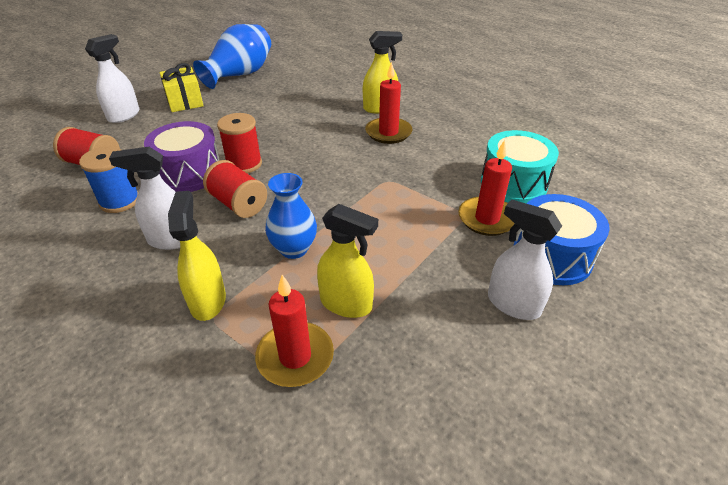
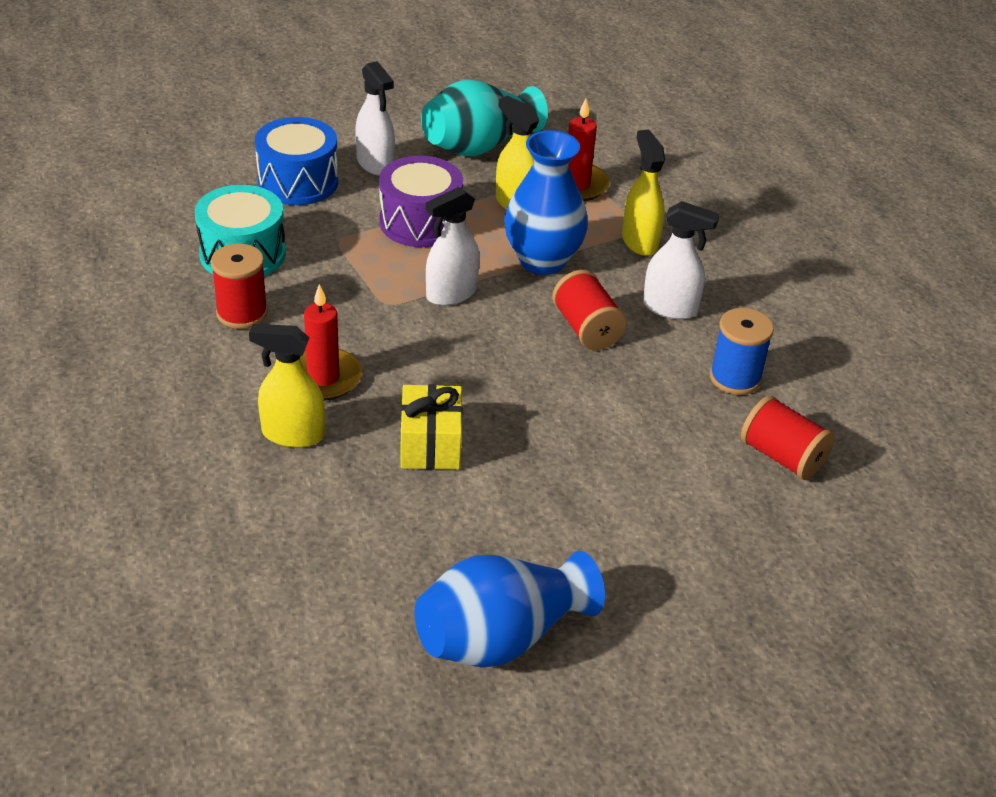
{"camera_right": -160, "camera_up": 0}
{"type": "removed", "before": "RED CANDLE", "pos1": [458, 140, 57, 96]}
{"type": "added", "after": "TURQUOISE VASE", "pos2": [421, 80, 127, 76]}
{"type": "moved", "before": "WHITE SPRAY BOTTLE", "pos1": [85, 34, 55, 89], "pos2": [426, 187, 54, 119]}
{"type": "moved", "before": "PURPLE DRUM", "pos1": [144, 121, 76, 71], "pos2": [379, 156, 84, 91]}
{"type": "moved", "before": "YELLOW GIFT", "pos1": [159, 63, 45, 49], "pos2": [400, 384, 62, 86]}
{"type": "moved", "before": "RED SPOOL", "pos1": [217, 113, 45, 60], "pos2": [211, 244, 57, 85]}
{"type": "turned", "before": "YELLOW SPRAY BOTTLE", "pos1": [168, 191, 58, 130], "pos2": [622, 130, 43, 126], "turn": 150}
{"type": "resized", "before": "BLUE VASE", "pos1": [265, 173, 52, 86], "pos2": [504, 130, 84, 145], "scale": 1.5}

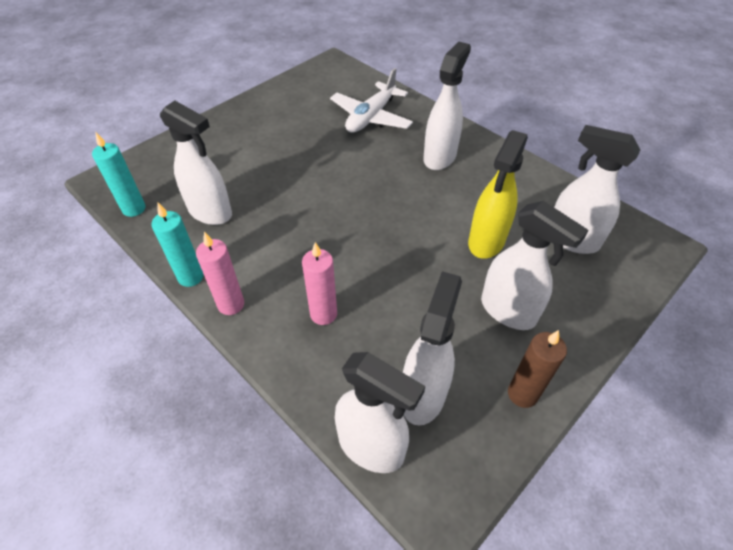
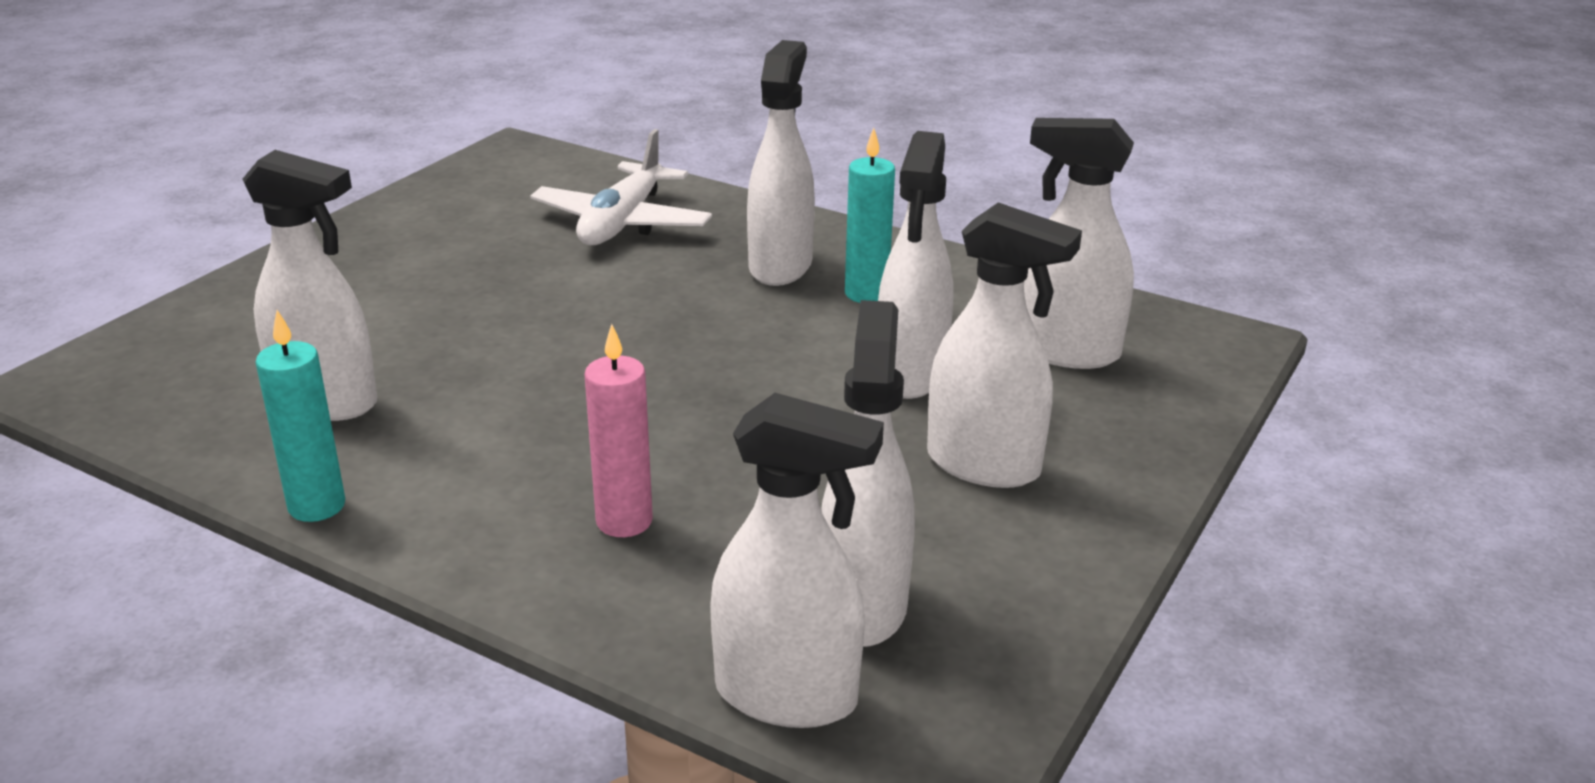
{"camera_right": -15, "camera_up": -20}
{"type": "removed", "before": "PINK CANDLE", "pos1": [196, 232, 48, 83]}
{"type": "removed", "before": "BROWN CANDLE", "pos1": [508, 330, 59, 78]}
{"type": "moved", "before": "TURQUOISE CANDLE", "pos1": [92, 133, 54, 84], "pos2": [845, 128, 50, 175]}
{"type": "recoloured", "before": "YELLOW SPRAY BOTTLE", "after": "WHITE SPRAY BOTTLE", "pos1": [468, 130, 60, 129], "pos2": [878, 131, 75, 268]}

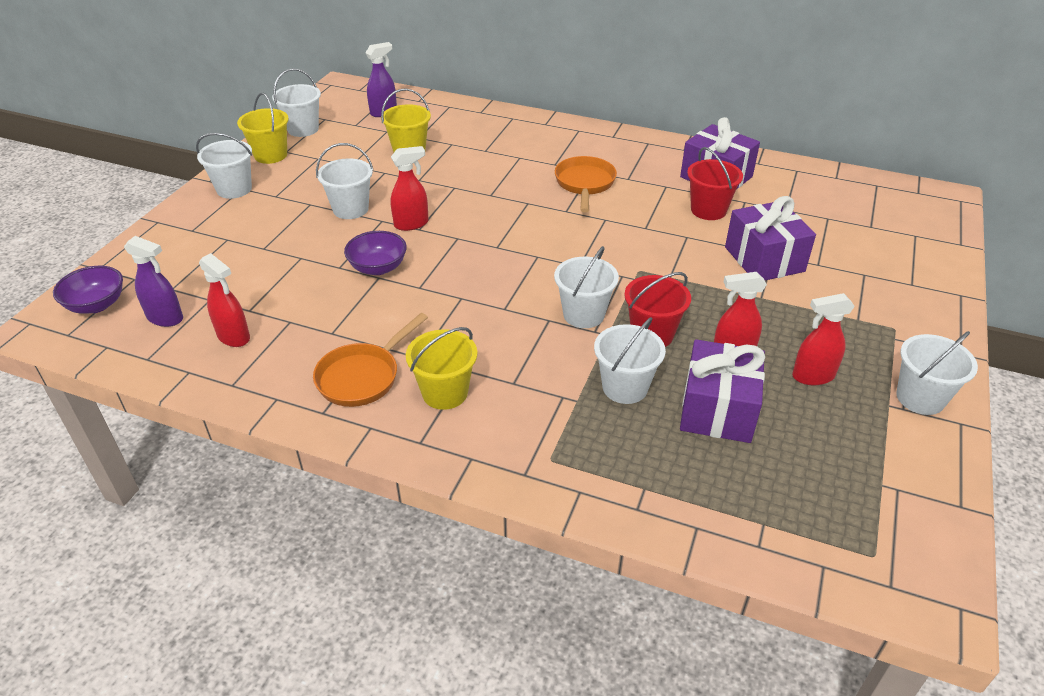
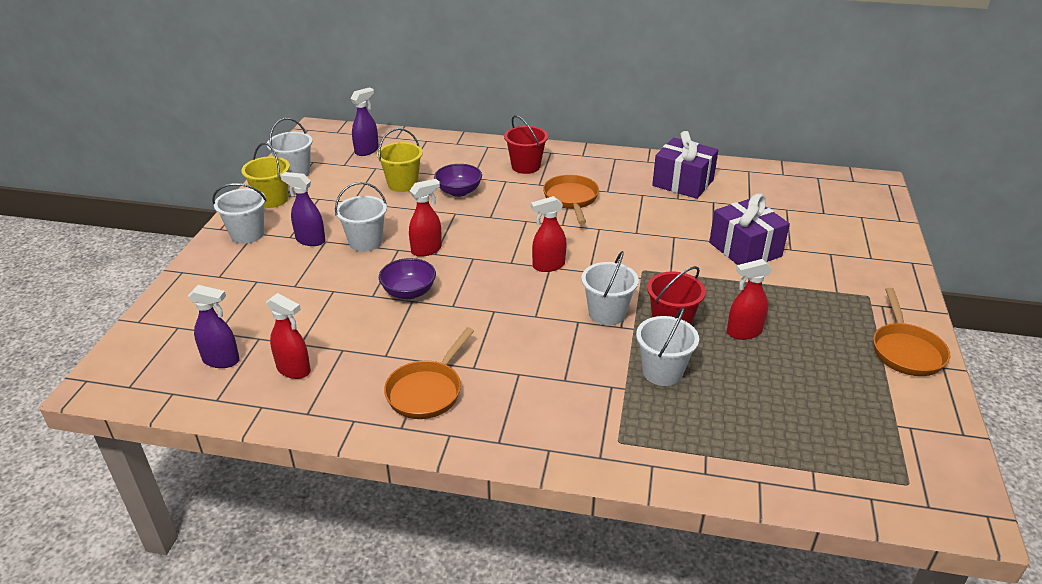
{"camera_right": -10, "camera_up": -5}
{"type": "removed", "before": "YELLOW BUCKET", "pos1": [406, 327, 71, 83]}
{"type": "removed", "before": "PURPLE GIFT", "pos1": [680, 339, 85, 104]}
{"type": "added", "after": "PURPLE SPRAY BOTTLE", "pos2": [281, 172, 44, 74]}
{"type": "moved", "before": "PURPLE BOWL", "pos1": [53, 266, 70, 48], "pos2": [434, 164, 48, 33]}
{"type": "moved", "before": "RED BUCKET", "pos1": [687, 147, 56, 73], "pos2": [504, 115, 44, 59]}
{"type": "moved", "before": "RED SPRAY BOTTLE", "pos1": [792, 293, 63, 93], "pos2": [531, 196, 36, 76]}
{"type": "replaced", "before": "WHITE BUCKET", "after": "ORANGE PAN", "pos1": [896, 331, 82, 84], "pos2": [873, 288, 77, 88]}

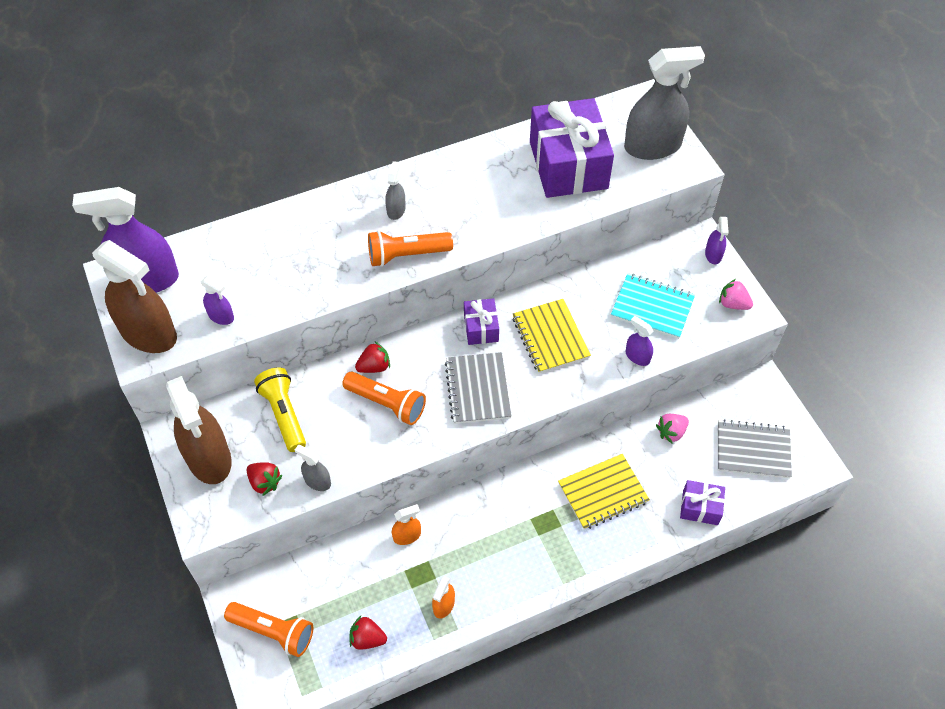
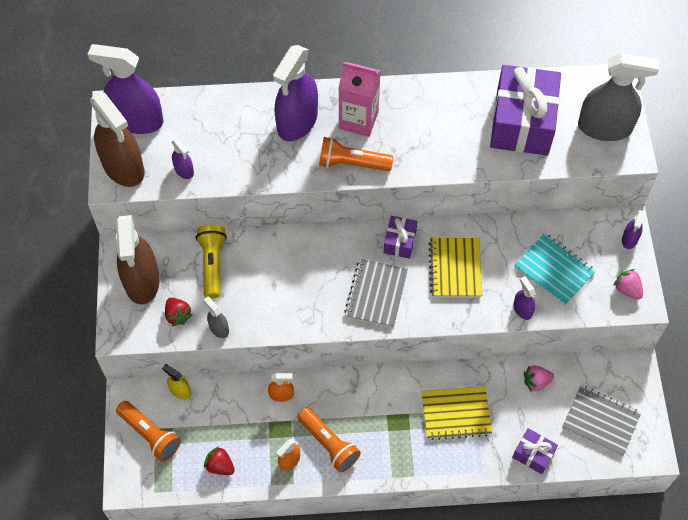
{"camera_right": 20, "camera_up": 5}
{"type": "removed", "before": "RED STRAWBERRY", "pos1": [355, 342, 35, 31]}
{"type": "added", "after": "YELLOW SPRAY BOTTLE", "pos2": [162, 364, 29, 35]}
{"type": "added", "after": "PURPLE SPRAY BOTTLE", "pos2": [273, 45, 45, 96]}
{"type": "moved", "before": "ORANGE FLASHLIGHT", "pos1": [342, 372, 84, 53], "pos2": [297, 407, 64, 66]}
{"type": "replaced", "before": "GREY SPRAY BOTTLE", "after": "PINK CARTON", "pos1": [385, 161, 21, 59], "pos2": [338, 62, 43, 75]}

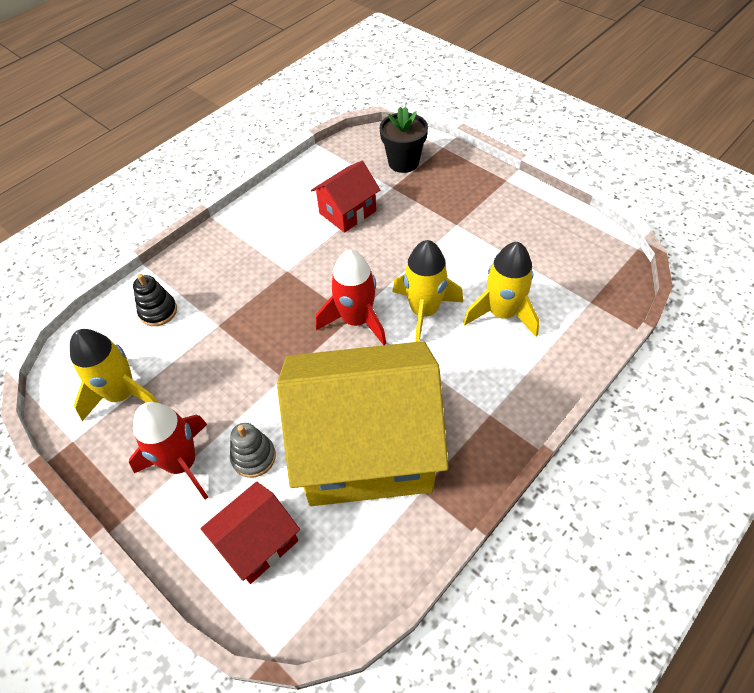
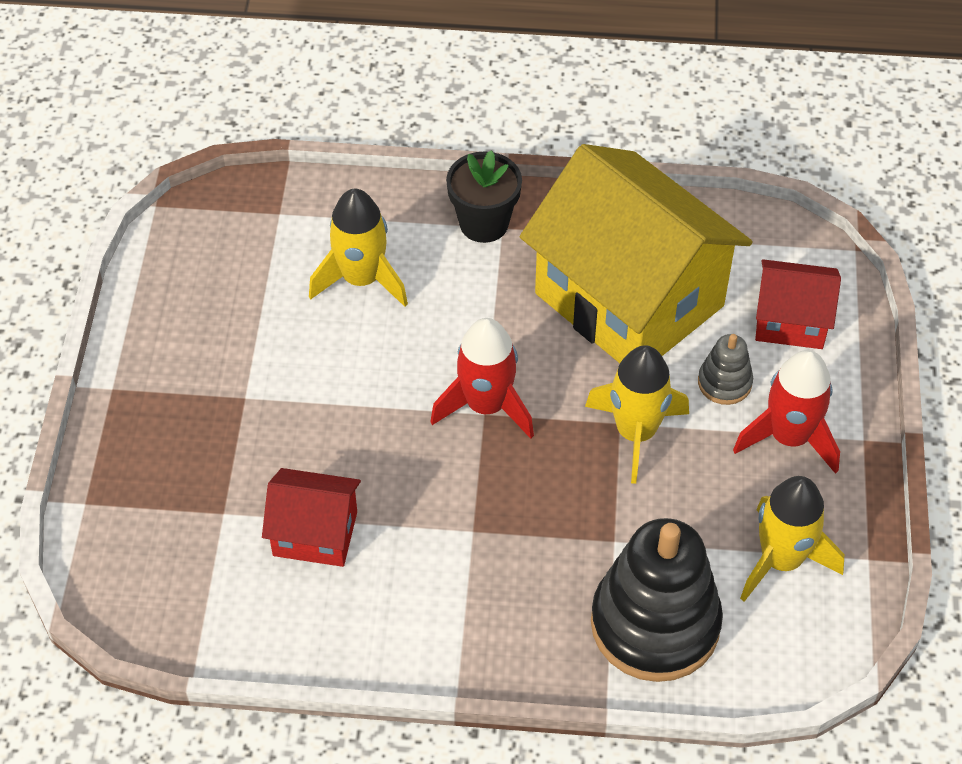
{"camera_right": -130, "camera_up": 0}
{"type": "moved", "before": "BLACK FLOWER POT", "pos1": [379, 106, 49, 67], "pos2": [446, 150, 76, 93]}
{"type": "moved", "before": "YELLOW ROCKET", "pos1": [392, 240, 71, 102], "pos2": [585, 345, 104, 139]}
{"type": "resized", "before": "BLACK STACKING TOY", "pos1": [133, 274, 44, 52], "pos2": [591, 518, 132, 164], "scale": 2.18}

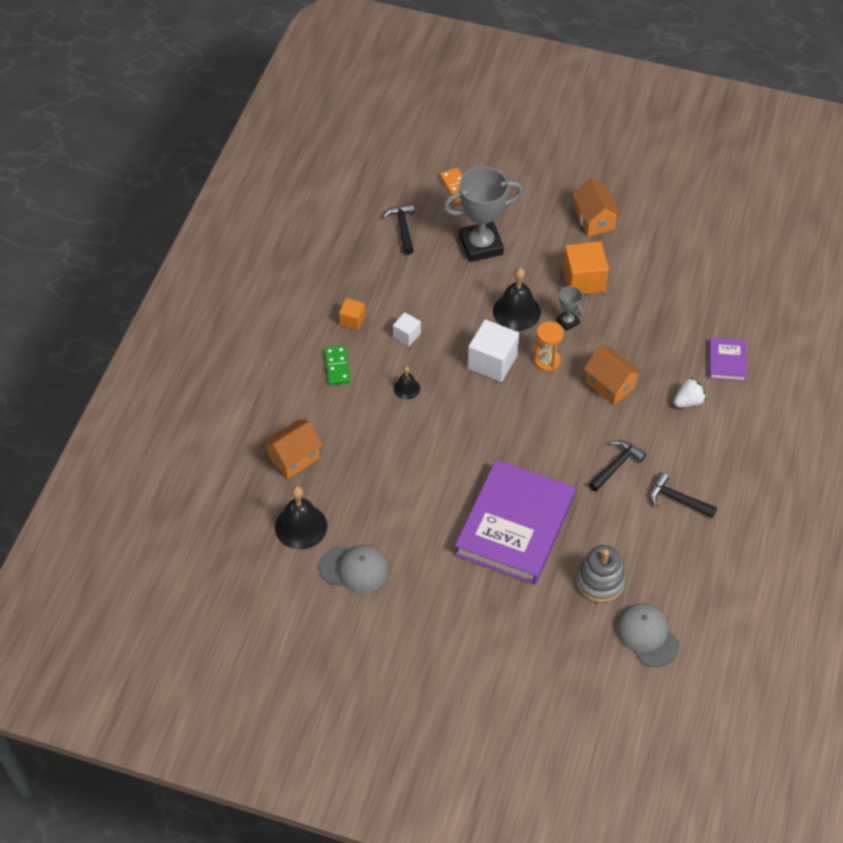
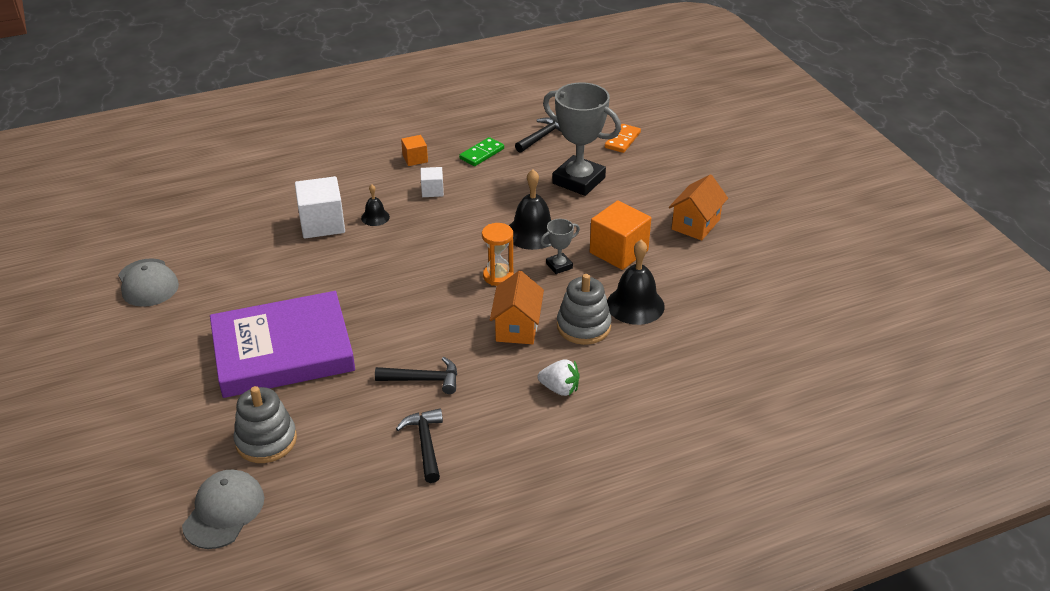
{"camera_right": 50, "camera_up": -15}
{"type": "removed", "before": "ORANGE HOUSE", "pos1": [263, 419, 60, 60]}
{"type": "removed", "before": "PURPLE BOOK", "pos1": [709, 338, 37, 43]}
{"type": "added", "after": "GREY STACKING TOY", "pos2": [557, 274, 55, 71]}
{"type": "moved", "before": "BLACK BELL", "pos1": [275, 486, 52, 63], "pos2": [607, 240, 58, 85]}
{"type": "moved", "before": "GREEN DOMINO", "pos1": [324, 346, 27, 39], "pos2": [459, 137, 45, 29]}
{"type": "moved", "before": "WHITE CUBE", "pos1": [468, 319, 51, 63], "pos2": [295, 176, 50, 63]}
{"type": "turned", "before": "GREY TROPHY", "pos1": [556, 286, 27, 45], "pos2": [540, 219, 40, 55], "turn": 45}

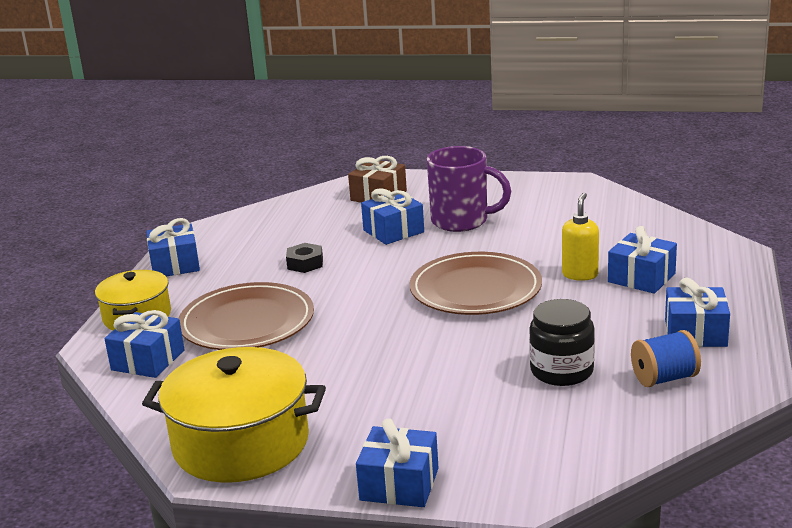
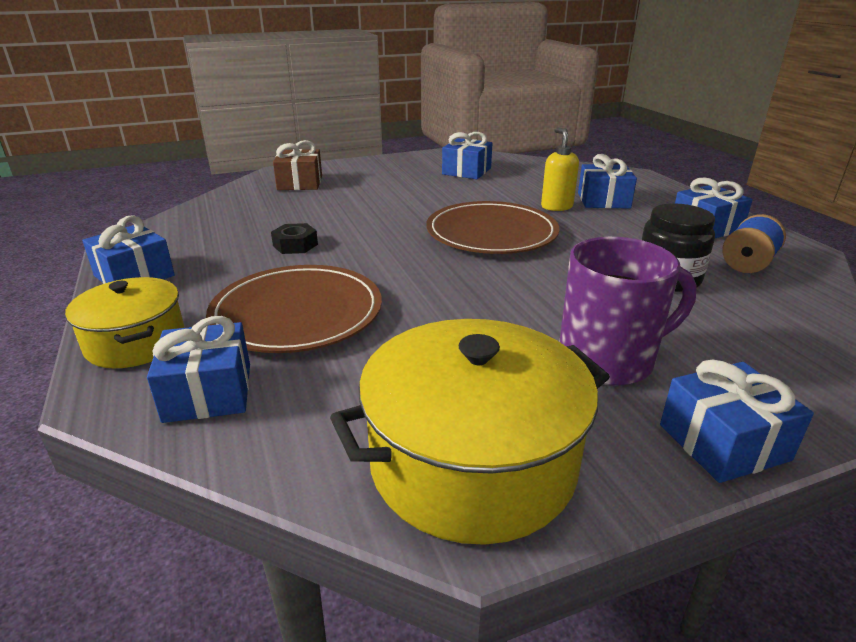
{"camera_right": -35, "camera_up": 5}
{"type": "moved", "before": "BLUE GIFT", "pos1": [361, 188, 63, 57], "pos2": [442, 132, 50, 47]}
{"type": "moved", "before": "PURPLE MUG", "pos1": [427, 146, 84, 86], "pos2": [559, 237, 138, 149]}

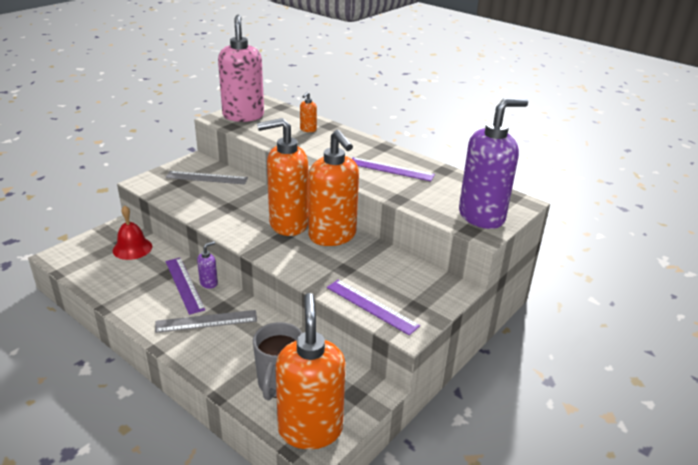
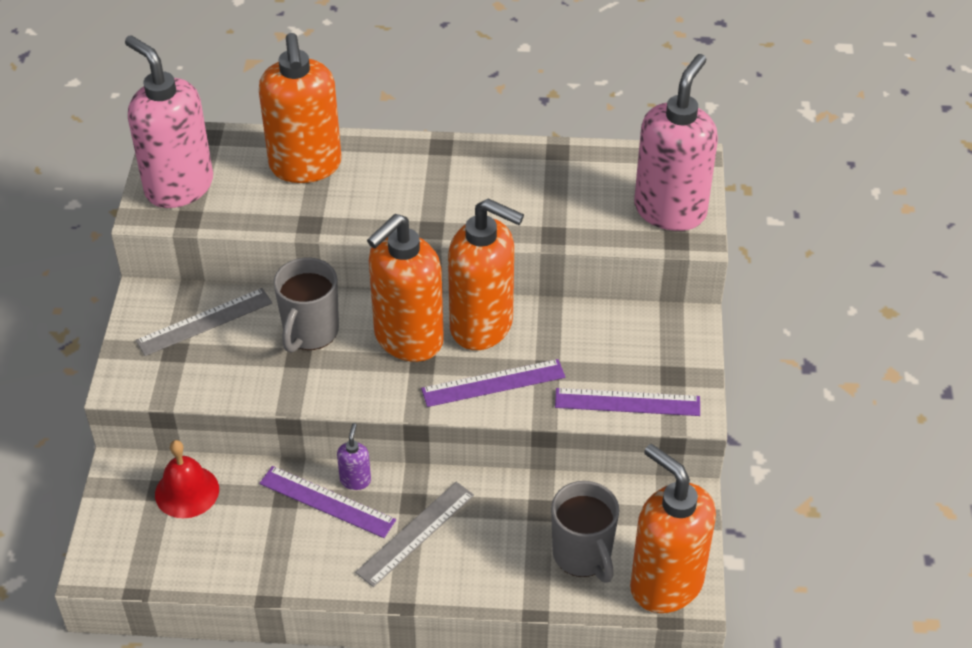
{"camera_right": -35, "camera_up": 15}
{"type": "added", "after": "GREY MUG", "pos2": [273, 258, 66, 95]}
{"type": "moved", "before": "PURPLE RULER", "pos1": [352, 157, 83, 24], "pos2": [421, 359, 144, 48]}
{"type": "recoloured", "before": "PURPLE SOAP DISPENSER", "after": "PINK SOAP DISPENSER", "pos1": [459, 98, 69, 131], "pos2": [634, 54, 84, 177]}
{"type": "resized", "before": "ORANGE SOAP DISPENSER", "pos1": [300, 92, 17, 40], "pos2": [259, 33, 82, 150], "scale": 2.47}

